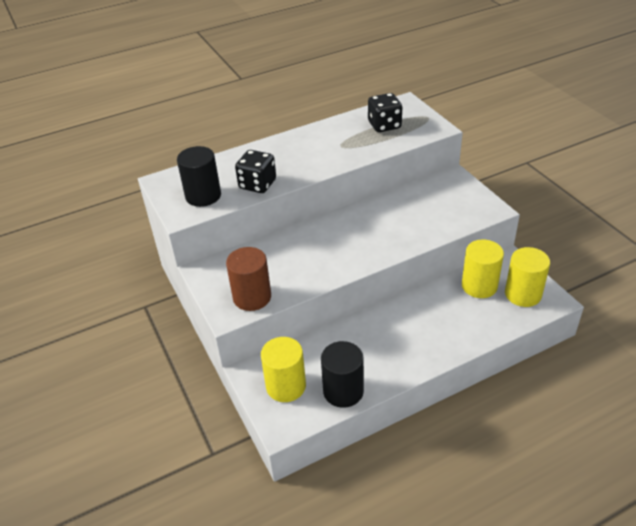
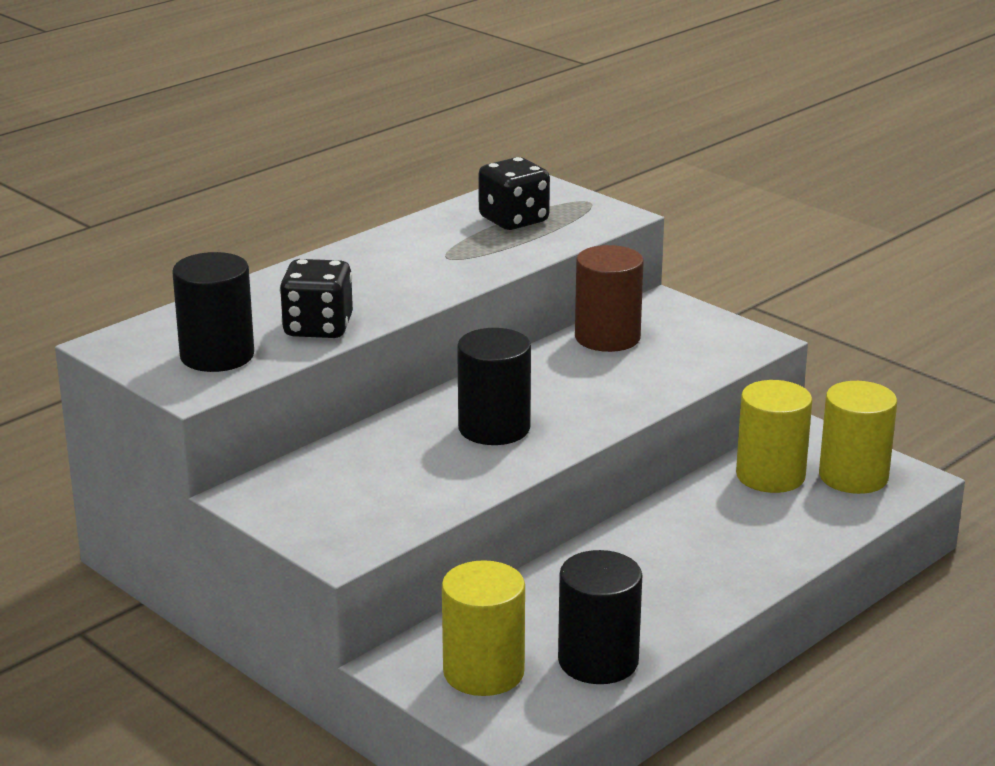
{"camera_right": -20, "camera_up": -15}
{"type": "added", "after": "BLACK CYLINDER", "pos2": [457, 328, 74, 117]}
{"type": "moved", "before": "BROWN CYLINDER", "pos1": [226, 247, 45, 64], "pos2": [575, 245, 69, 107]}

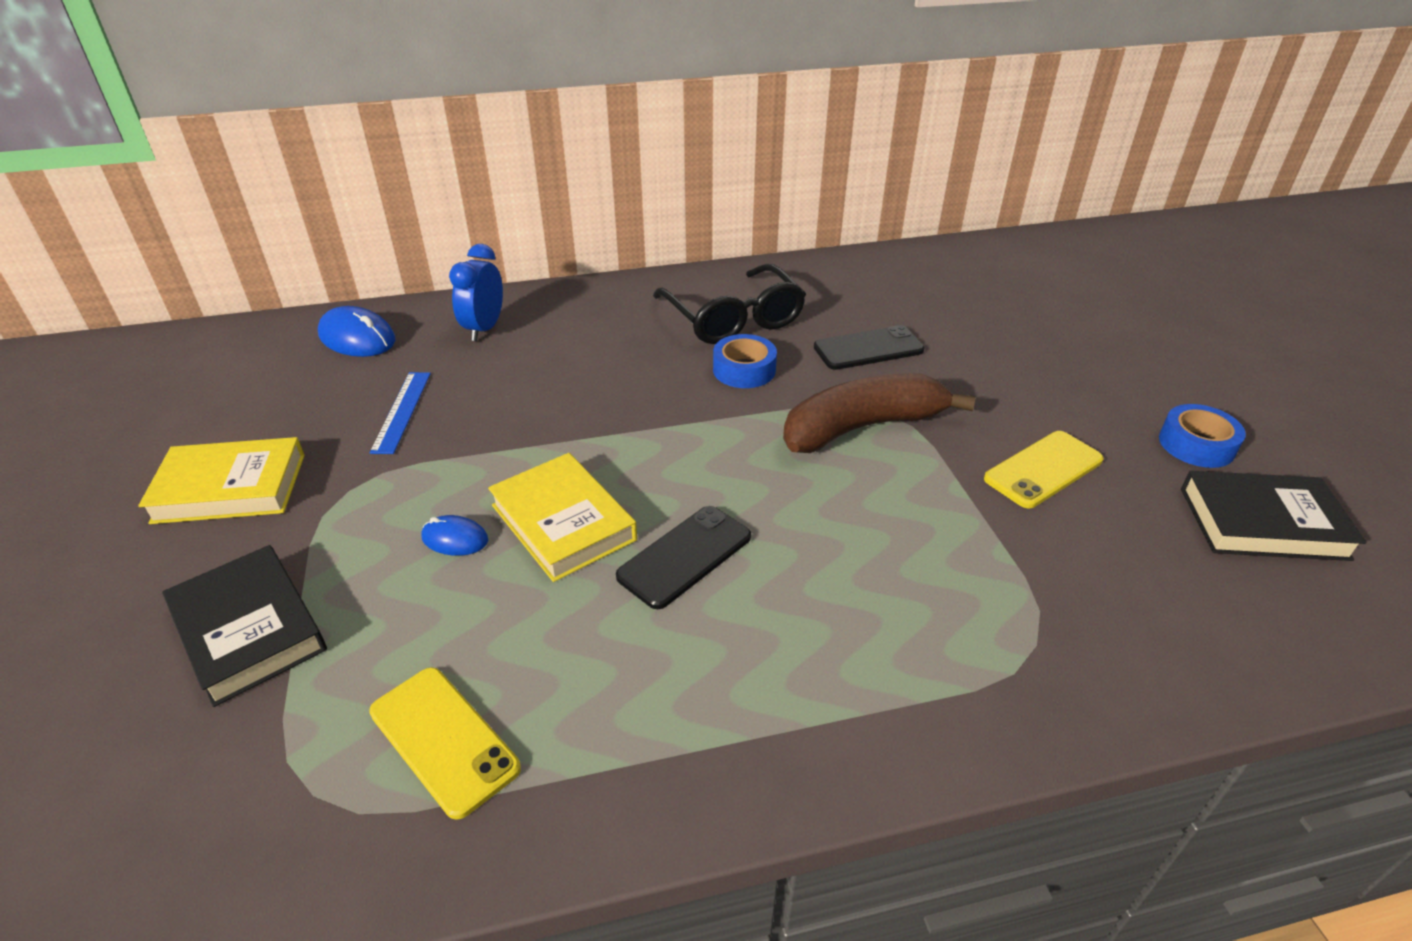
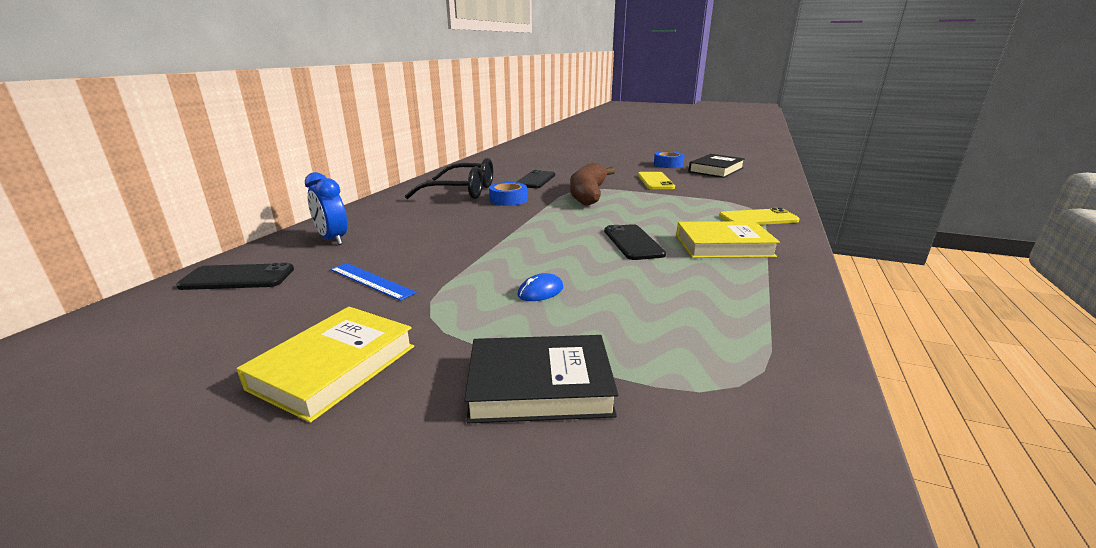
{"camera_right": -55, "camera_up": -15}
{"type": "moved", "before": "YELLOW PHONE", "pos1": [369, 667, 152, 153], "pos2": [719, 208, 81, 17]}
{"type": "moved", "before": "YELLOW BOOK", "pos1": [488, 453, 149, 129], "pos2": [676, 221, 104, 37]}
{"type": "replaced", "before": "BLUE MOUSE", "after": "BLACK PHONE", "pos1": [318, 306, 78, 51], "pos2": [176, 262, 118, 28]}

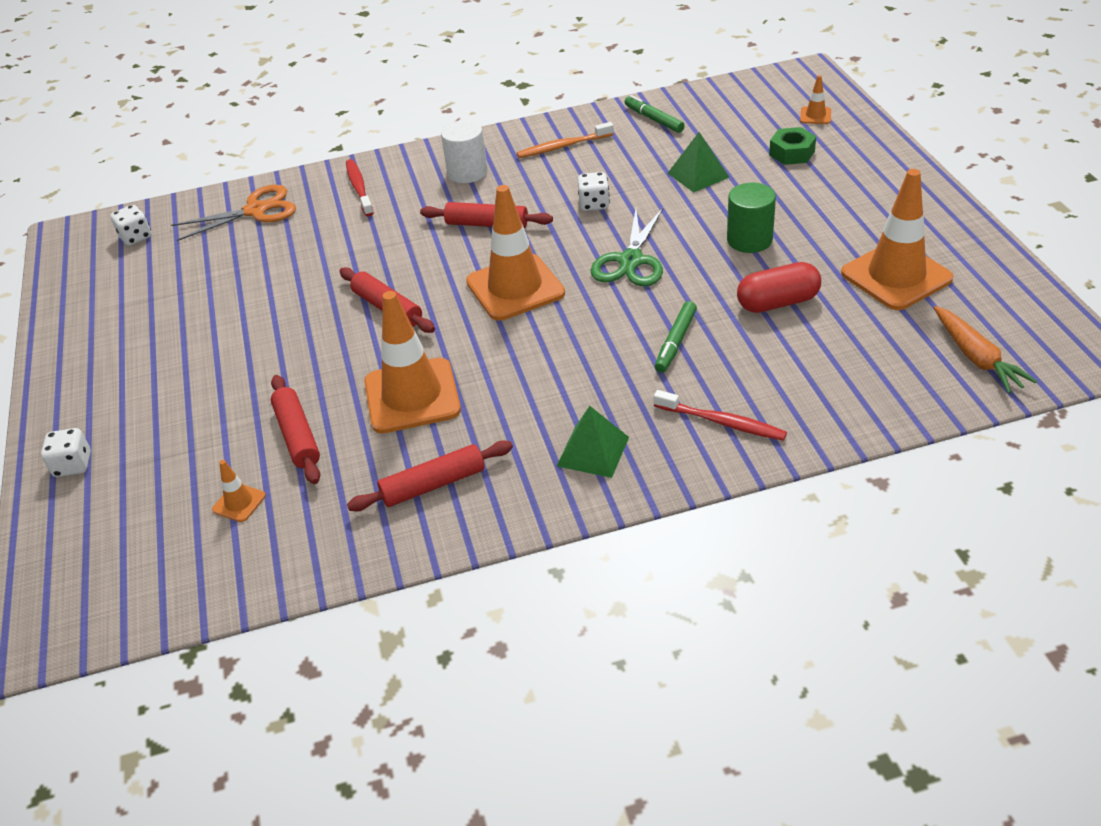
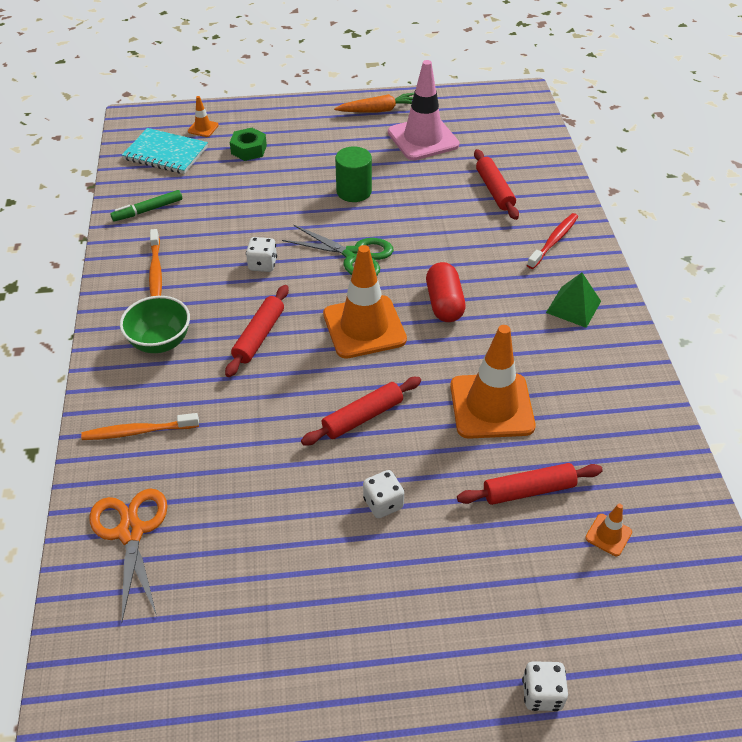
{"camera_right": -85, "camera_up": 5}
{"type": "removed", "before": "GREEN MARKER", "pos1": [655, 301, 42, 72]}
{"type": "removed", "before": "GREEN PYRAMID", "pos1": [668, 132, 61, 61]}
{"type": "added", "after": "TURQUOISE NOTEBOOK", "pos2": [122, 128, 86, 46]}
{"type": "moved", "before": "WHITE DICE", "pos1": [110, 205, 42, 41], "pos2": [363, 470, 41, 48]}
{"type": "moved", "before": "RED ROLLING PIN", "pos1": [347, 440, 166, 71], "pos2": [474, 149, 45, 71]}
{"type": "moved", "before": "RED CAPSULE", "pos1": [737, 262, 84, 51], "pos2": [426, 262, 40, 60]}
{"type": "moved", "before": "ORANGE CARROT", "pos1": [934, 306, 103, 87], "pos2": [334, 93, 80, 20]}
{"type": "replaced", "before": "WHITE CYLINDER", "after": "GREEN BOWL", "pos1": [441, 120, 47, 63], "pos2": [120, 296, 70, 57]}
{"type": "recoloured", "before": "RED TOOTHBRUSH", "after": "ORANGE TOOTHBRUSH", "pos1": [346, 159, 28, 58], "pos2": [81, 413, 118, 27]}
{"type": "recoloured", "before": "ORANGE TRAFFIC CONE", "after": "PINK TRAFFIC CONE", "pos1": [841, 169, 112, 141], "pos2": [388, 60, 72, 100]}

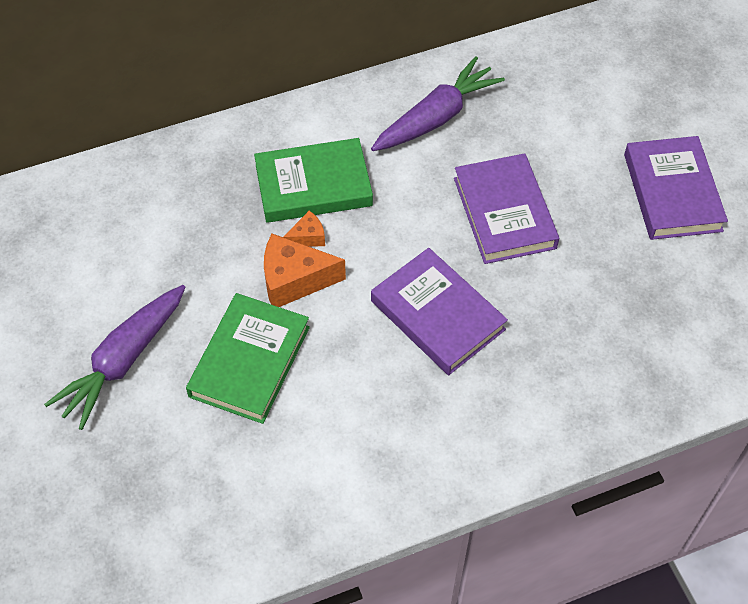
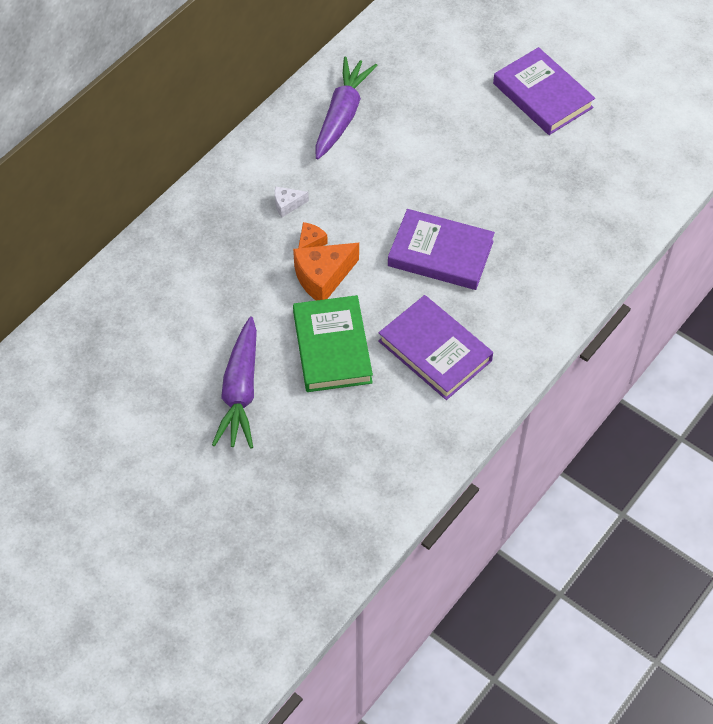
{"camera_right": -30, "camera_up": 0}
{"type": "moved", "before": "PURPLE BOOK", "pos1": [454, 153, 105, 111], "pos2": [378, 295, 115, 105]}
{"type": "replaced", "before": "GREEN BOOK", "after": "WHITE CHEESE", "pos1": [254, 138, 119, 85], "pos2": [275, 186, 34, 31]}

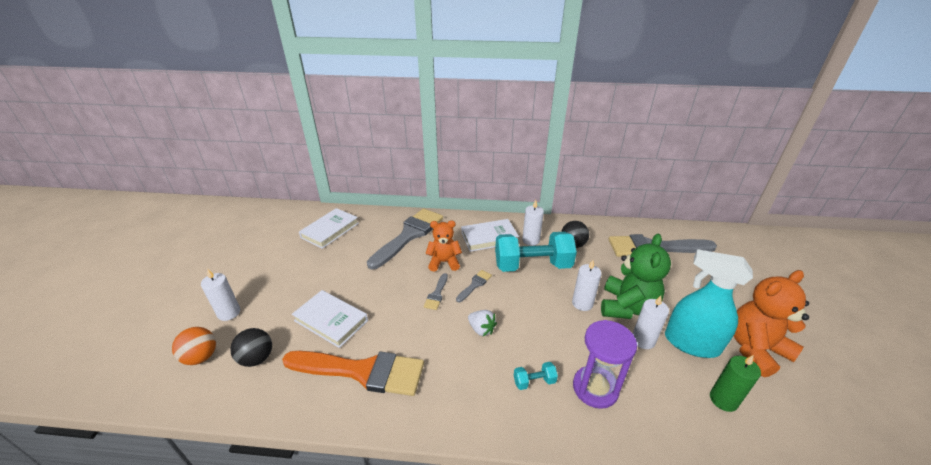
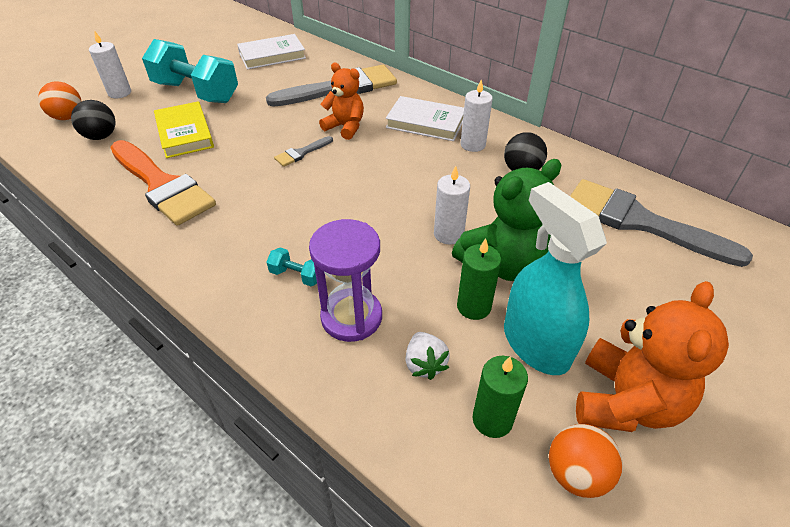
{"camera_right": 35, "camera_up": 10}
{"type": "removed", "before": "GREY BRUSH", "pos1": [456, 270, 36, 32]}
{"type": "added", "after": "ORANGE BALL", "pos2": [549, 424, 73, 74]}
{"type": "moved", "before": "WHITE STRAWBERRY", "pos1": [468, 310, 29, 26], "pos2": [405, 332, 45, 48]}
{"type": "moved", "before": "TURQUOISE DUMBBELL", "pos1": [495, 232, 82, 40], "pos2": [142, 39, 96, 64]}
{"type": "recoloured", "before": "WHITE BOOK", "after": "YELLOW BOOK", "pos1": [292, 290, 76, 58], "pos2": [154, 101, 60, 57]}
{"type": "recoloured", "before": "WHITE CANDLE", "after": "GREEN CANDLE", "pos1": [633, 296, 36, 53], "pos2": [457, 238, 44, 82]}
{"type": "turned", "before": "ORANGE TEDDY BEAR", "pos1": [734, 270, 75, 107], "pos2": [576, 281, 153, 151], "turn": 105}

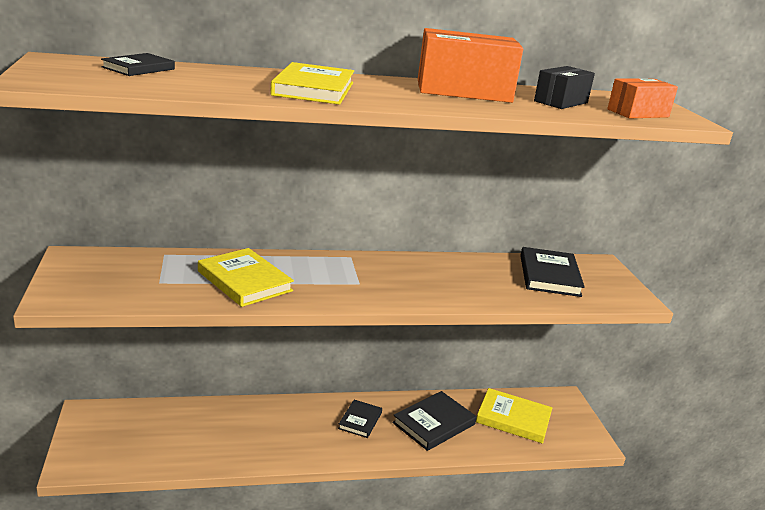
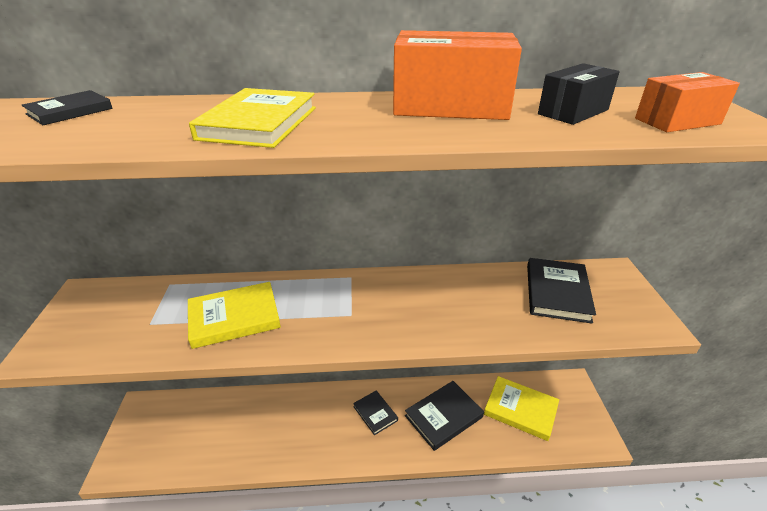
{"camera_right": 10, "camera_up": 10}
{"type": "turned", "before": "YELLOW BOOK", "pos1": [198, 248, 96, 59], "pos2": [188, 282, 93, 67], "turn": -75}
{"type": "turned", "before": "BLACK BOOK", "pos1": [338, 400, 44, 38], "pos2": [353, 391, 45, 44], "turn": -60}

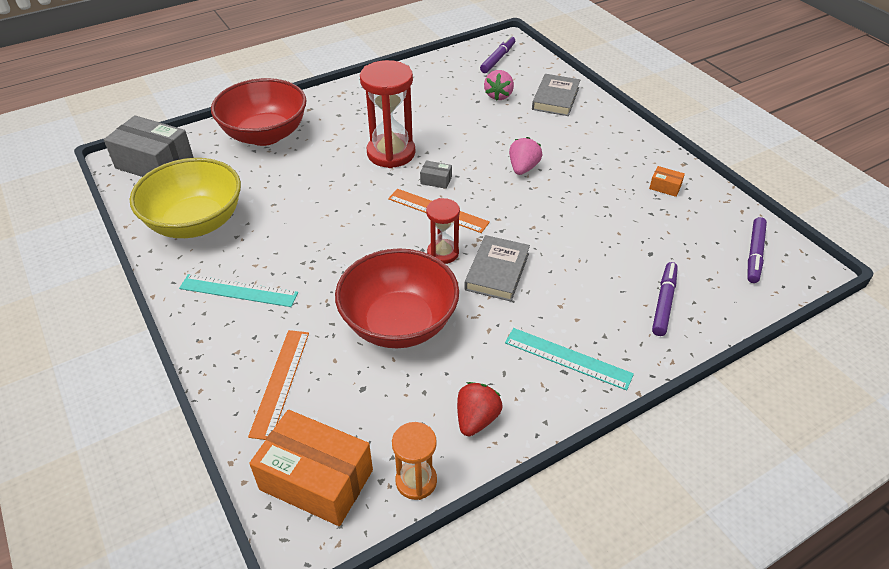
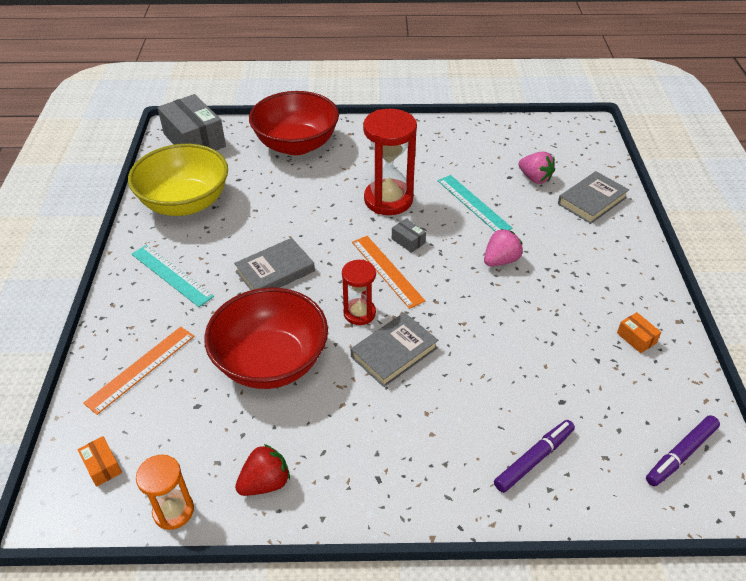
{"camera_right": 30, "camera_up": 0}
{"type": "removed", "before": "PURPLE MARKER", "pos1": [480, 35, 35, 38]}
{"type": "added", "after": "GREY BOOK", "pos2": [234, 238, 81, 52]}
{"type": "moved", "before": "TURQUOISE RULER", "pos1": [505, 328, 129, 63], "pos2": [438, 175, 75, 56]}
{"type": "turned", "before": "PINK STRAWBERRY", "pos1": [484, 70, 30, 31], "pos2": [519, 152, 36, 32], "turn": -90}
{"type": "resized", "before": "ORANGE BOX", "pos1": [249, 410, 124, 116], "pos2": [78, 436, 44, 51], "scale": 0.42}

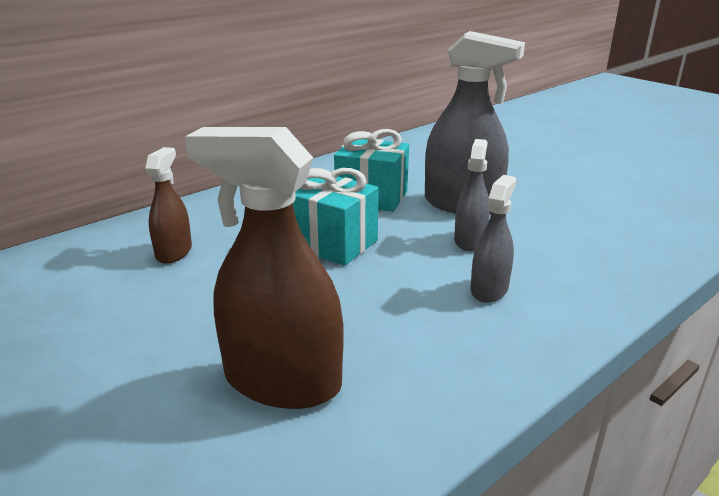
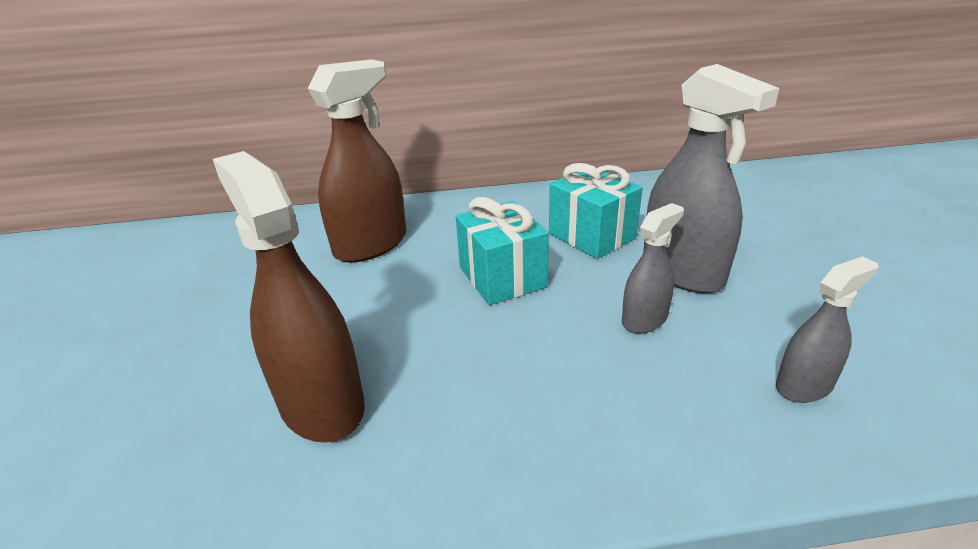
{"camera_right": 35, "camera_up": 5}
{"type": "moved", "before": "GREY SPRAY BOTTLE", "pos1": [470, 175, 46, 128], "pos2": [776, 256, 102, 147]}
{"type": "resized", "before": "BROWN SPRAY BOTTLE", "pos1": [145, 147, 47, 117], "pos2": [308, 59, 98, 204], "scale": 1.82}

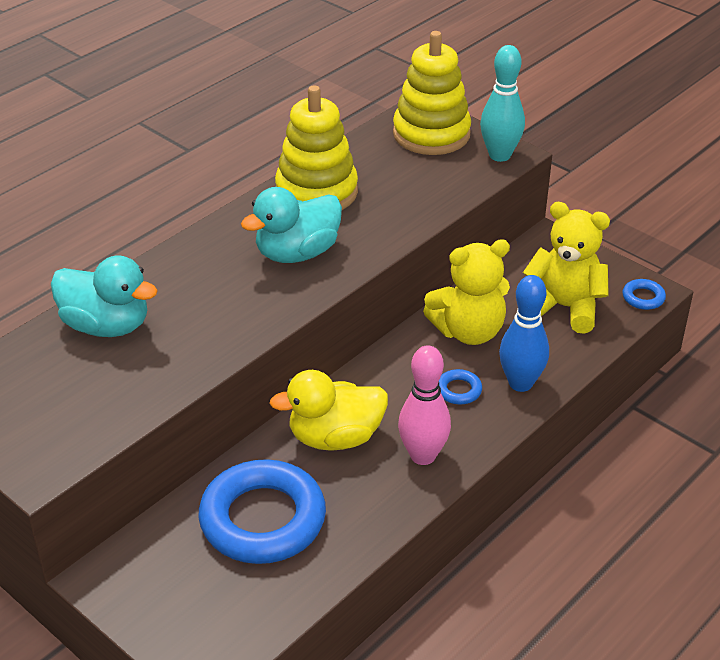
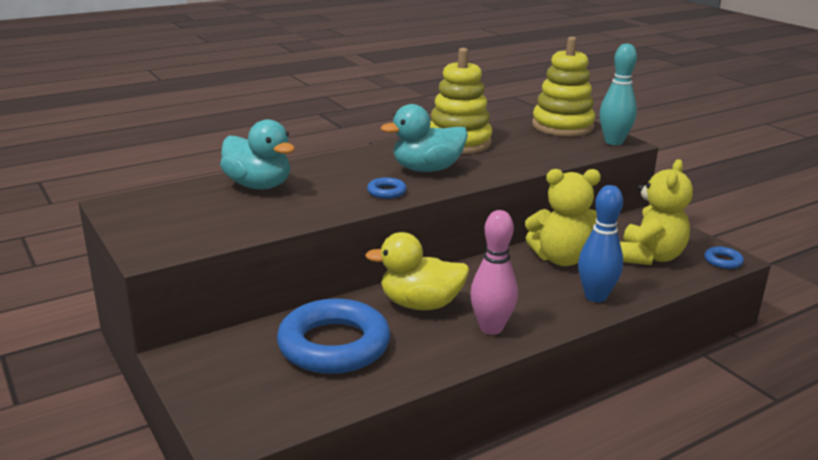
{"camera_right": 15, "camera_up": -15}
{"type": "moved", "before": "BLUE RING", "pos1": [439, 369, 43, 36], "pos2": [367, 177, 40, 22]}
{"type": "turned", "before": "YELLOW TEDDY BEAR", "pos1": [523, 202, 87, 132], "pos2": [620, 159, 73, 106], "turn": 75}

